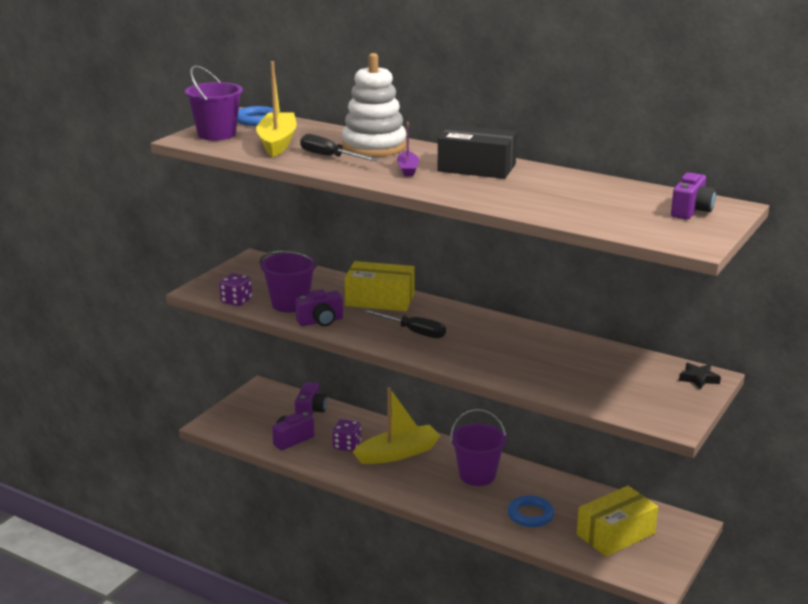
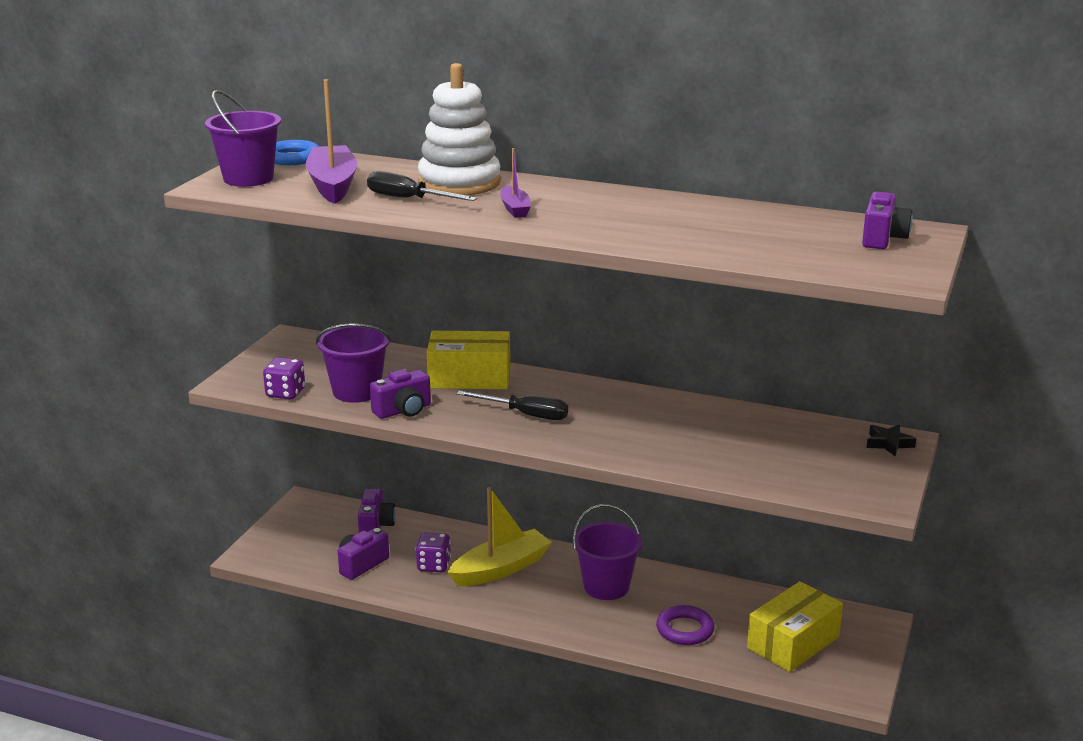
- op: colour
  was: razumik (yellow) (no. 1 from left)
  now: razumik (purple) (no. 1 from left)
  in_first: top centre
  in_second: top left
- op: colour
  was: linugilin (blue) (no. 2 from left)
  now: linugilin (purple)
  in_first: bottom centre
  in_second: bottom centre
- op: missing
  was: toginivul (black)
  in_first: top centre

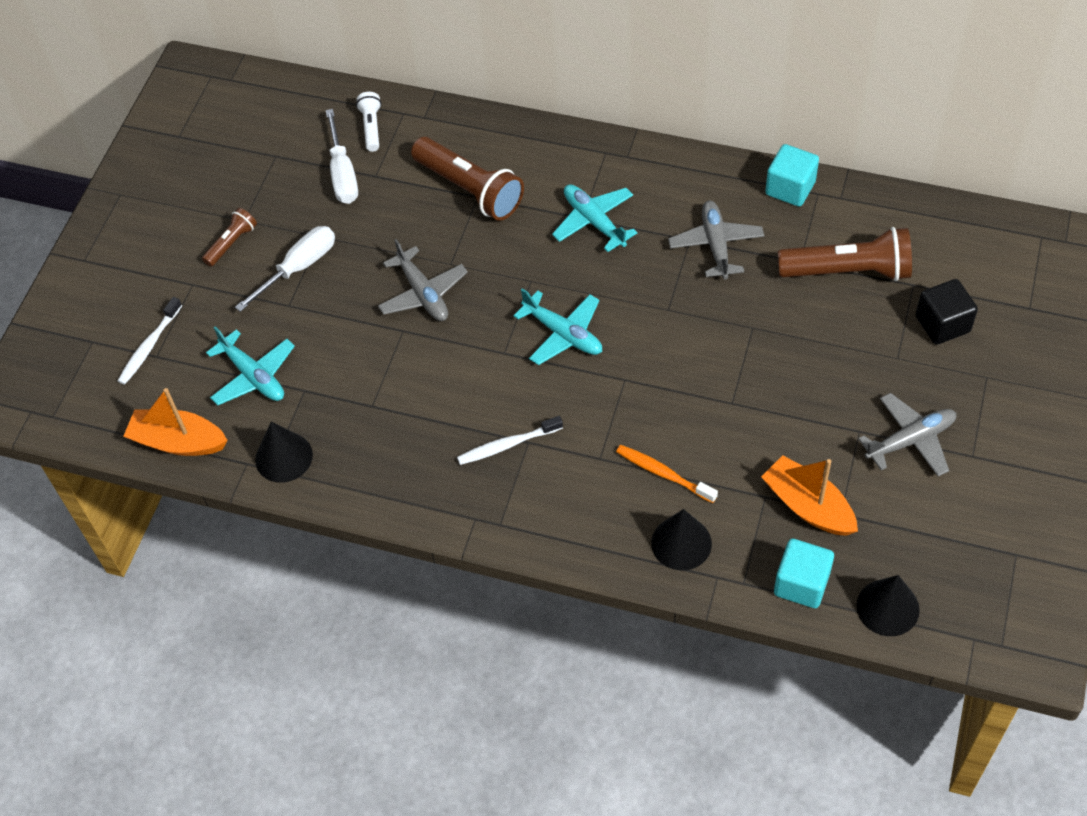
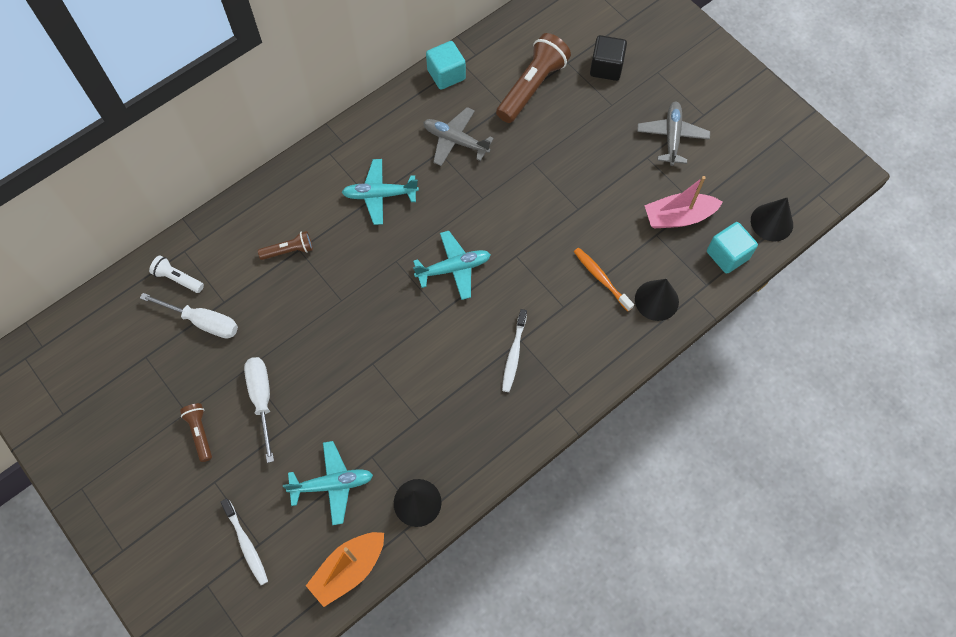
- op: size
  was: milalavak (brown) (no. 2 from left)
  in_first: top centre
  in_second: middle left
  ratio: 0.51
- op: spun
  was: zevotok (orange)
  in_first: centre
  in_second: centre
  clockwise: 75
- op: colour
  was: razumik (orange) (no. 2 from left)
  now: razumik (pink)
  in_first: middle right
  in_second: top right
- op: missing
  was: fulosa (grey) (no. 1 from left)
  in_first: centre

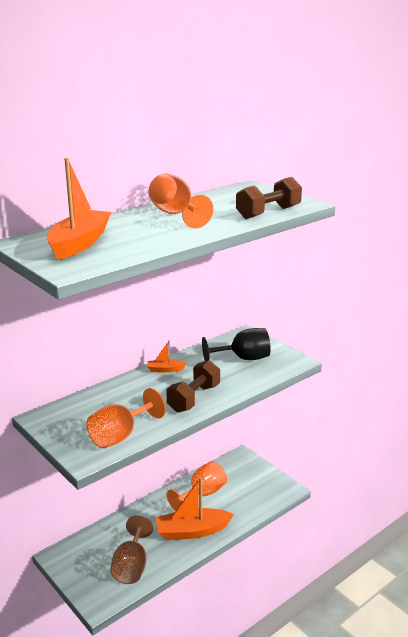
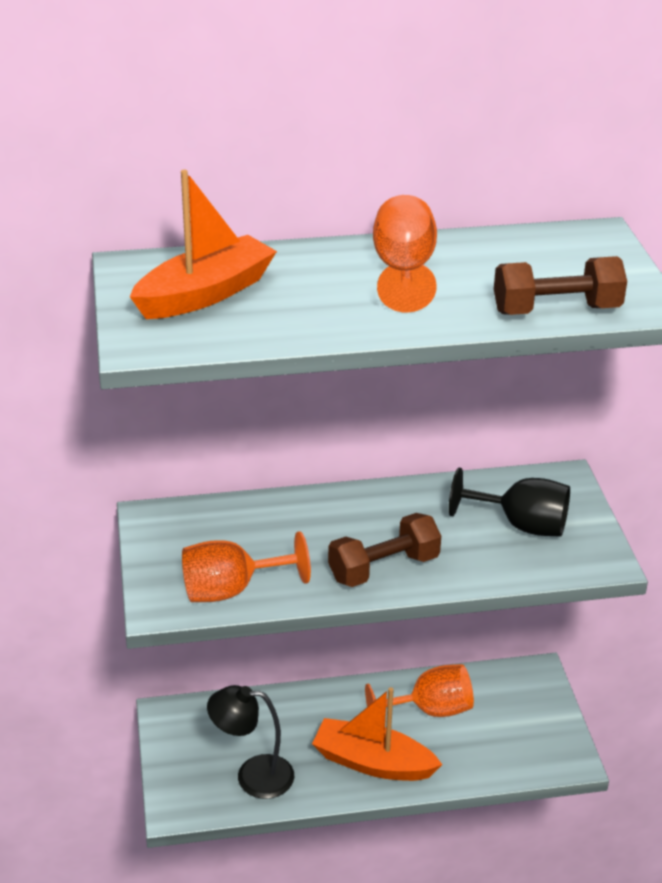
- op: exchanged
  was: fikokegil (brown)
  now: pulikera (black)
  in_first: bottom left
  in_second: bottom centre
- op: missing
  was: razumik (orange) (no. 2 from left)
  in_first: centre

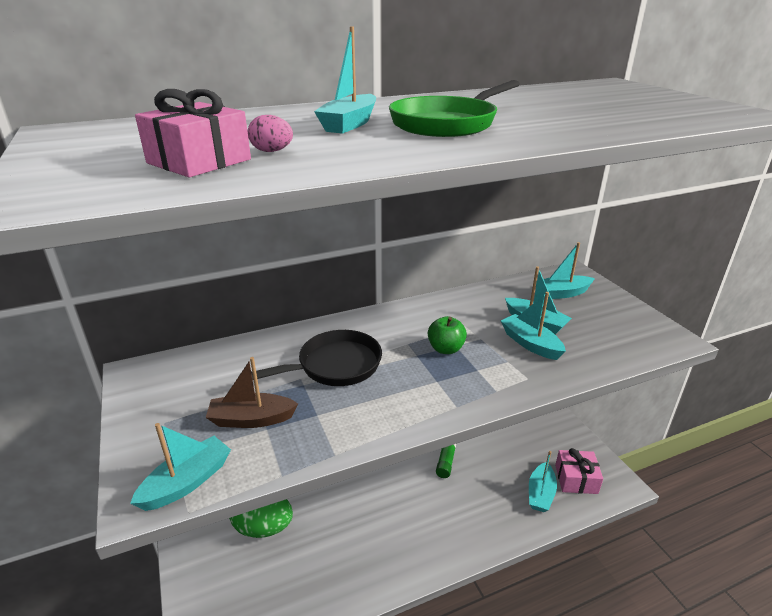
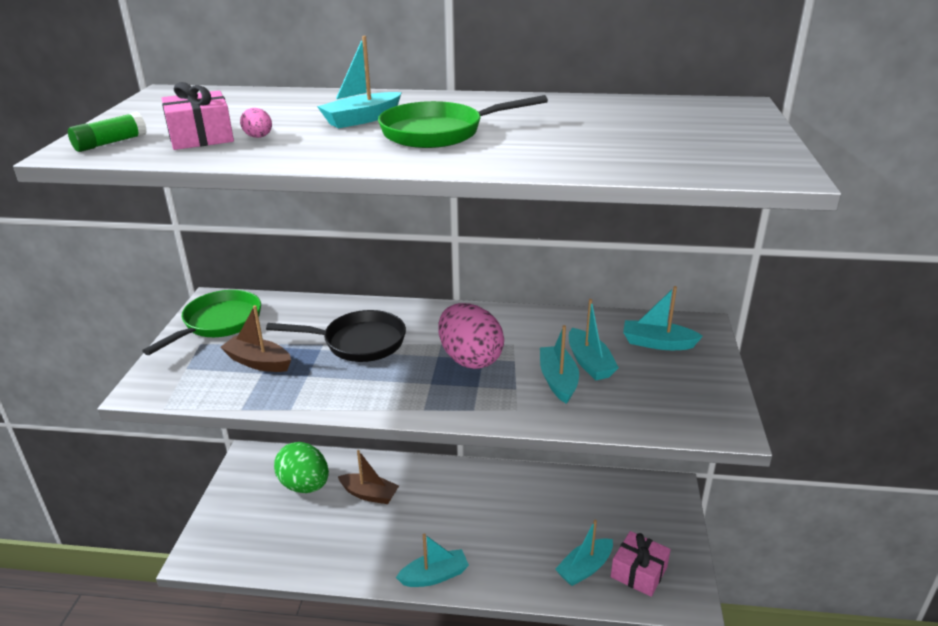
- op: relocated
  was: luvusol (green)
  in_first: bottom centre
  in_second: top left
- op: appeared
  now: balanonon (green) (no. 1 from left)
  in_second: middle left
- op: appeared
  now: razumik (brown) (no. 2 from left)
  in_second: bottom centre
- op: relocated
  was: razumik (turquoise) (no. 1 from left in the first image)
  now: razumik (turquoise) (no. 2 from left)
  in_first: bottom left
  in_second: bottom centre
- op: exchanged
  was: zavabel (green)
  now: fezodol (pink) (no. 2 from left)
  in_first: centre
  in_second: centre

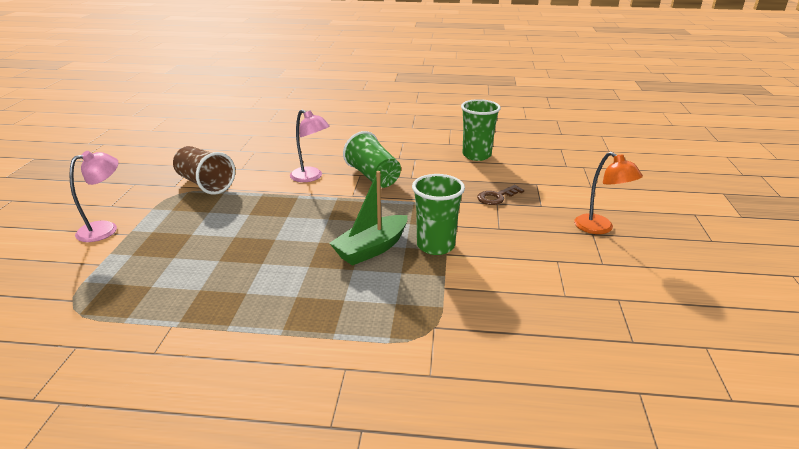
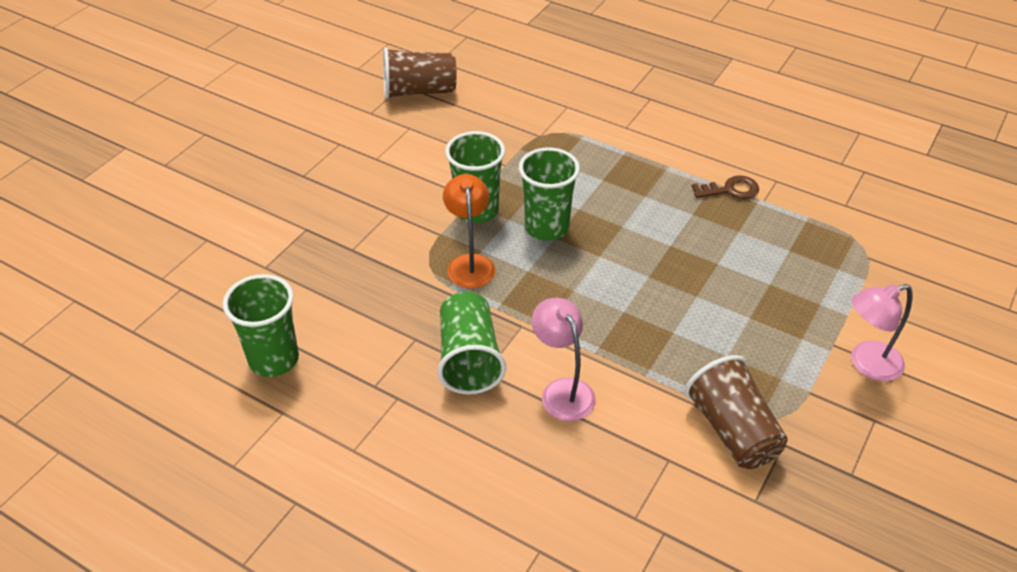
- op: appeared
  now: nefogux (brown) (no. 1 from left)
  in_second: top centre
- op: relocated
  was: pulikera (orange)
  in_first: middle right
  in_second: centre
- op: exchanged
  was: razumik (green)
  now: nefogux (green) (no. 4 from left)
  in_first: centre
  in_second: centre
- op: relocated
  was: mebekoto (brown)
  in_first: centre
  in_second: top right

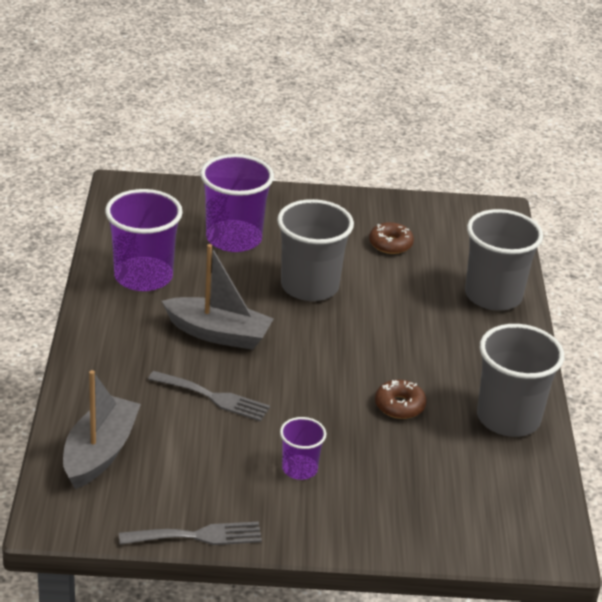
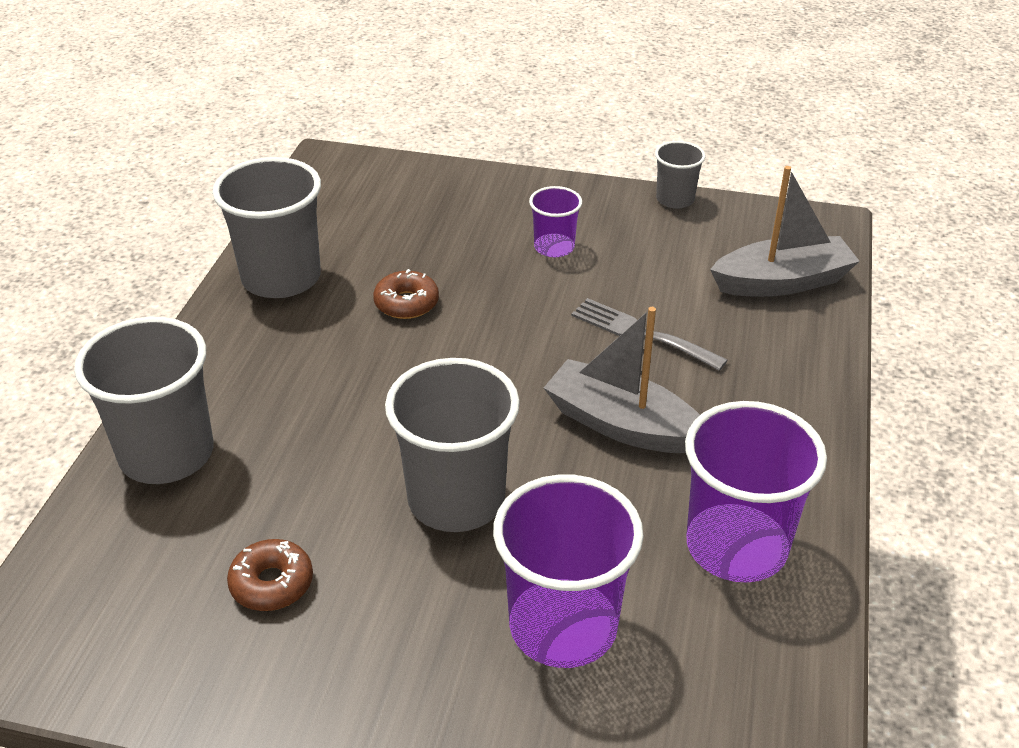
- op: exchanged
  was: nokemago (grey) (no. 1 from left)
  now: nefogux (grey) (no. 4 from left)
  in_first: bottom left
  in_second: top right
- op: spun
  was: razumik (grey) (no. 1 from left in the first image)
  in_first: bottom left
  in_second: top right
  clockwise: -135

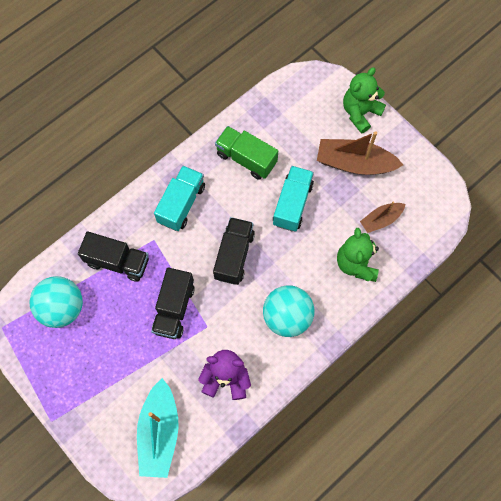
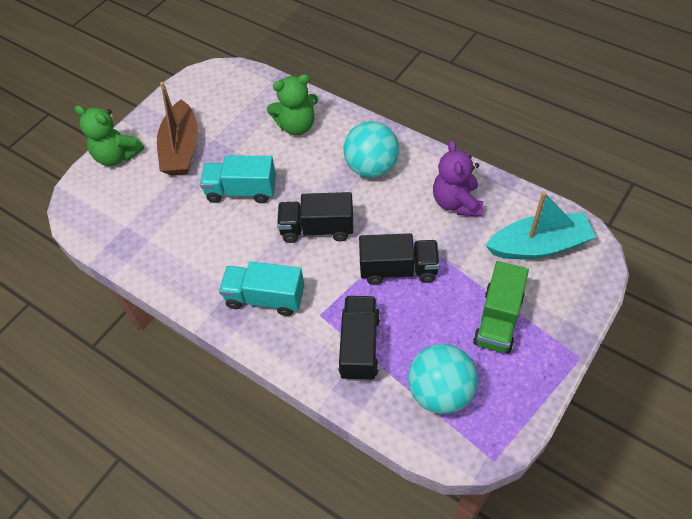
- op: relocated
  was: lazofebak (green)
  in_first: top centre
  in_second: middle right
- op: missing
  was: razumik (brown) (no. 2 from left)
  in_first: middle right

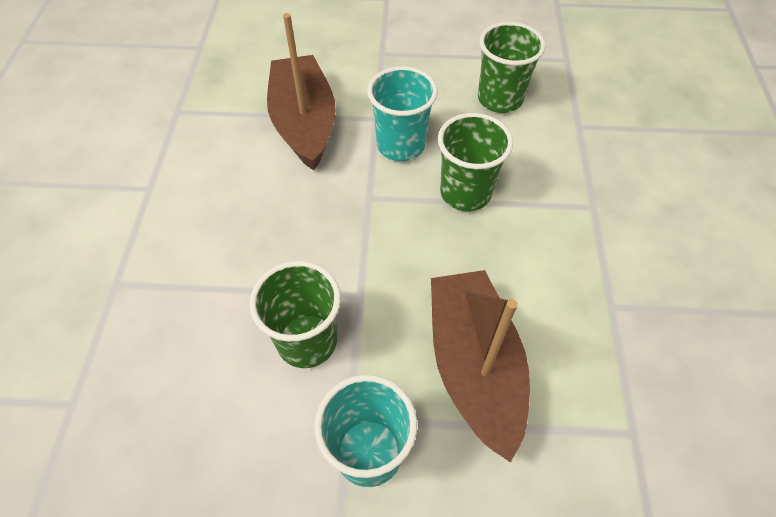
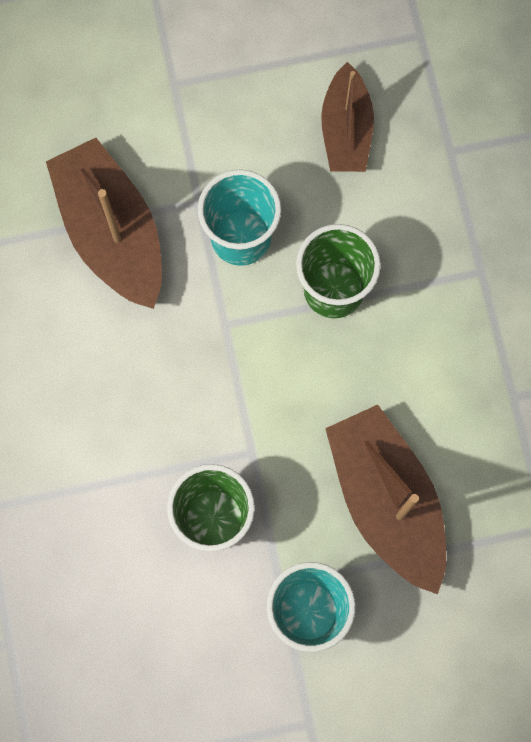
- op: exchanged
  was: nefogux (green) (no. 3 from left)
  now: razumik (brown) (no. 2 from left)
  in_first: top centre
  in_second: top centre

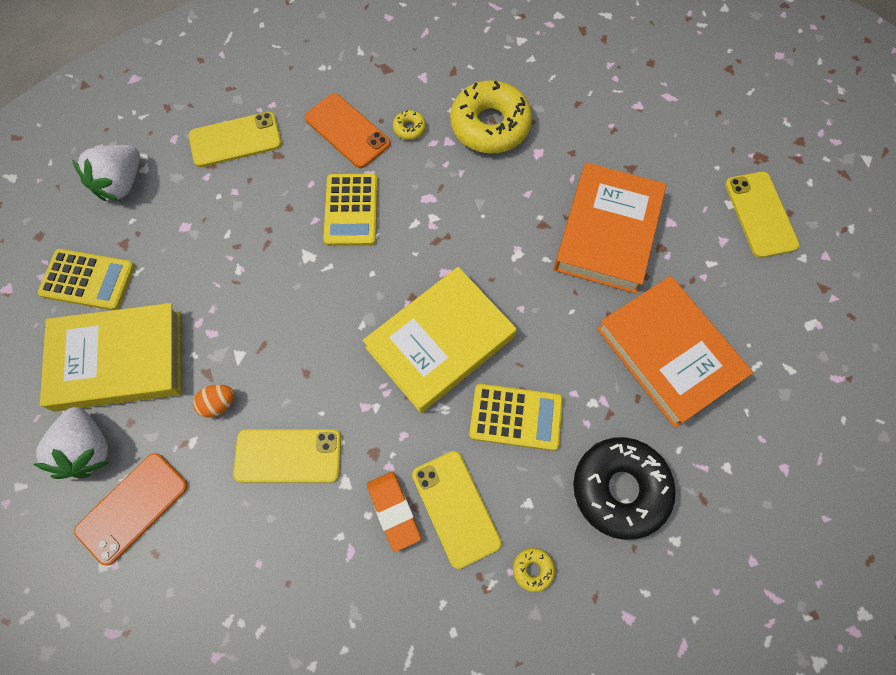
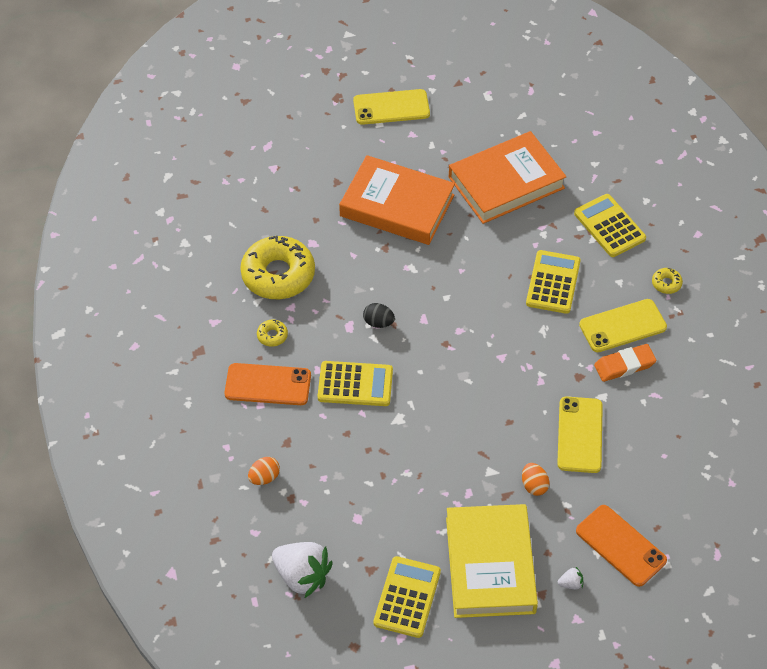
- op: spun
  was: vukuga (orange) (no. 2 from left in the first image)
  in_first: top centre
  in_second: centre
  clockwise: 45
- op: exchanged
  was: vukuga (yellow) (no. 1 from left)
  now: fezodol (orange) (no. 1 from left)
  in_first: top left
  in_second: bottom centre
- op: appeared
  now: fezodol (black)
  in_second: centre
- op: size
  was: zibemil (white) (no. 1 from left in the first image)
  in_first: middle left
  in_second: bottom right
  ratio: 0.42
- op: exchanged
  was: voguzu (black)
  now: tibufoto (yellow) (no. 4 from left)
  in_first: bottom right
  in_second: middle right
- op: missing
  was: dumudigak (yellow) (no. 2 from left)
  in_first: centre

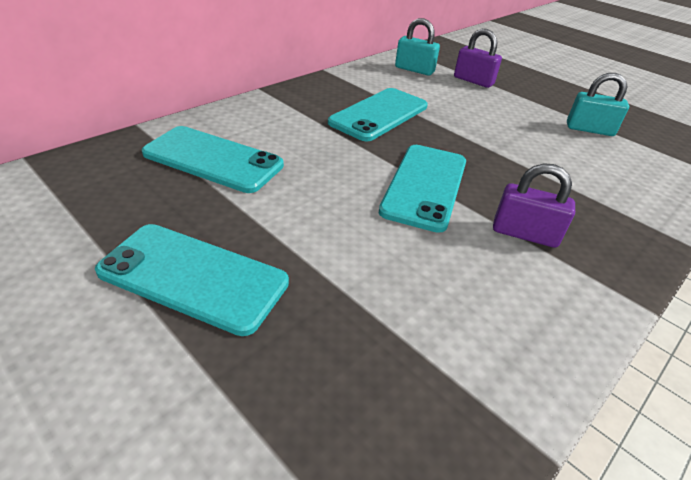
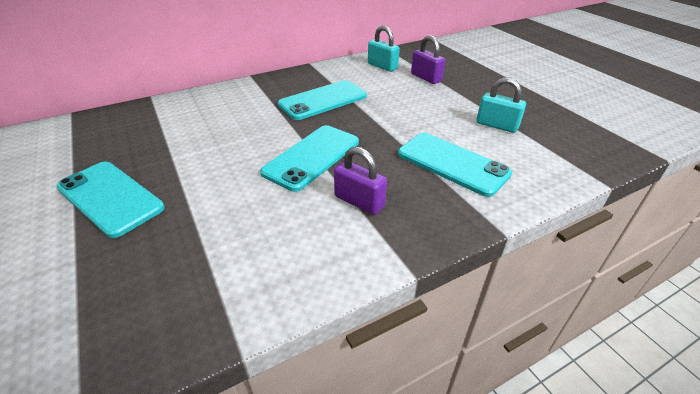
- op: relocated
  was: vukuga (turquoise) (no. 2 from left in the first image)
  now: vukuga (turquoise) (no. 4 from left)
  in_first: top left
  in_second: centre

